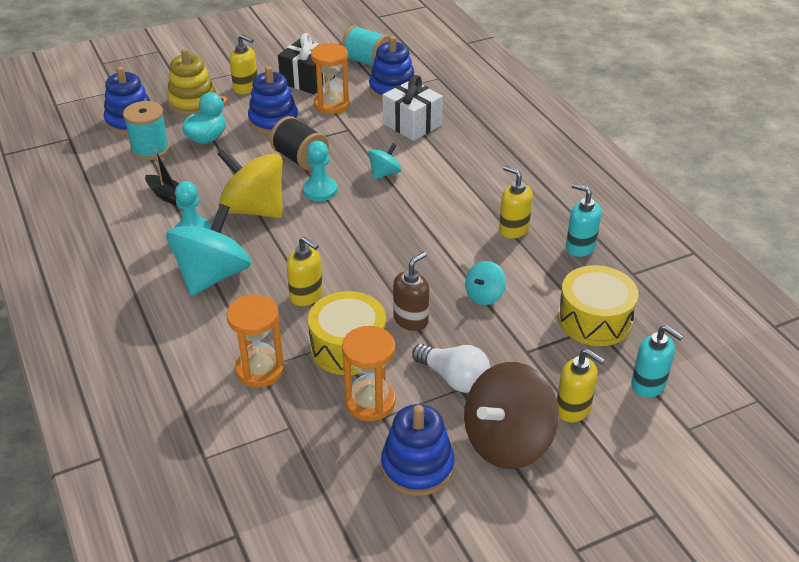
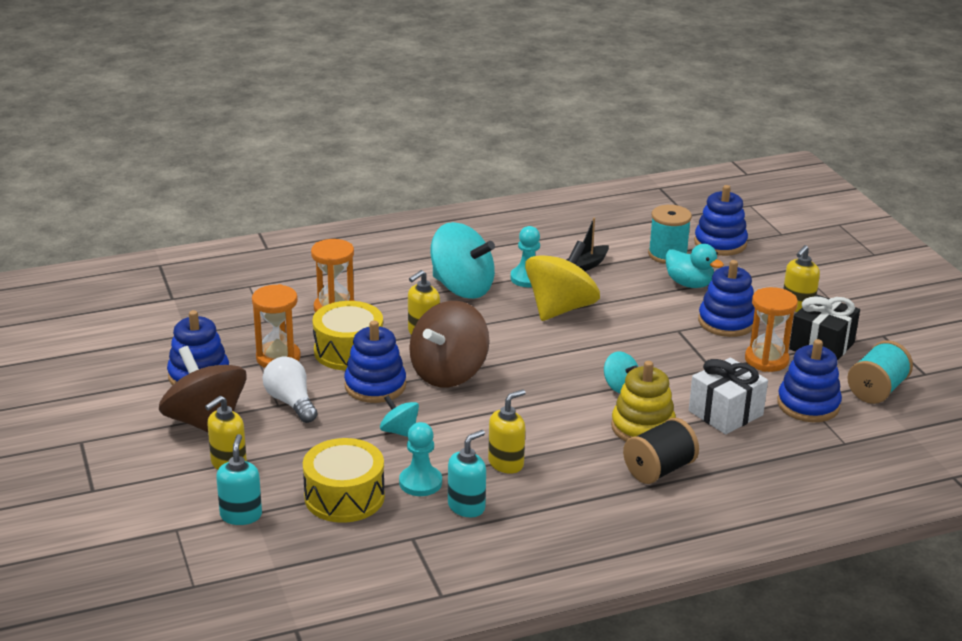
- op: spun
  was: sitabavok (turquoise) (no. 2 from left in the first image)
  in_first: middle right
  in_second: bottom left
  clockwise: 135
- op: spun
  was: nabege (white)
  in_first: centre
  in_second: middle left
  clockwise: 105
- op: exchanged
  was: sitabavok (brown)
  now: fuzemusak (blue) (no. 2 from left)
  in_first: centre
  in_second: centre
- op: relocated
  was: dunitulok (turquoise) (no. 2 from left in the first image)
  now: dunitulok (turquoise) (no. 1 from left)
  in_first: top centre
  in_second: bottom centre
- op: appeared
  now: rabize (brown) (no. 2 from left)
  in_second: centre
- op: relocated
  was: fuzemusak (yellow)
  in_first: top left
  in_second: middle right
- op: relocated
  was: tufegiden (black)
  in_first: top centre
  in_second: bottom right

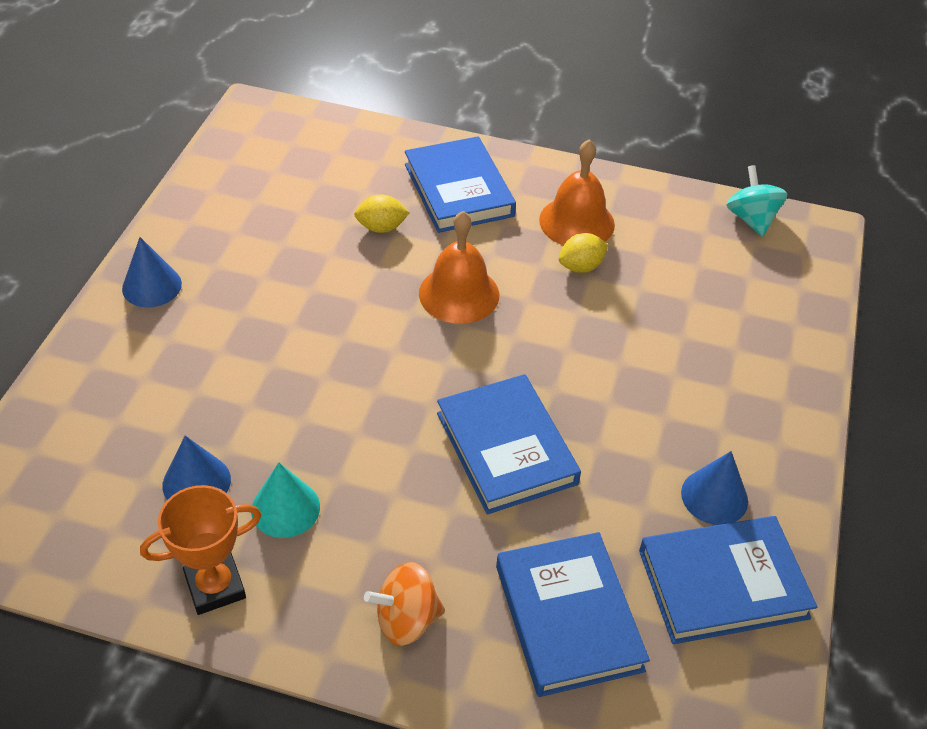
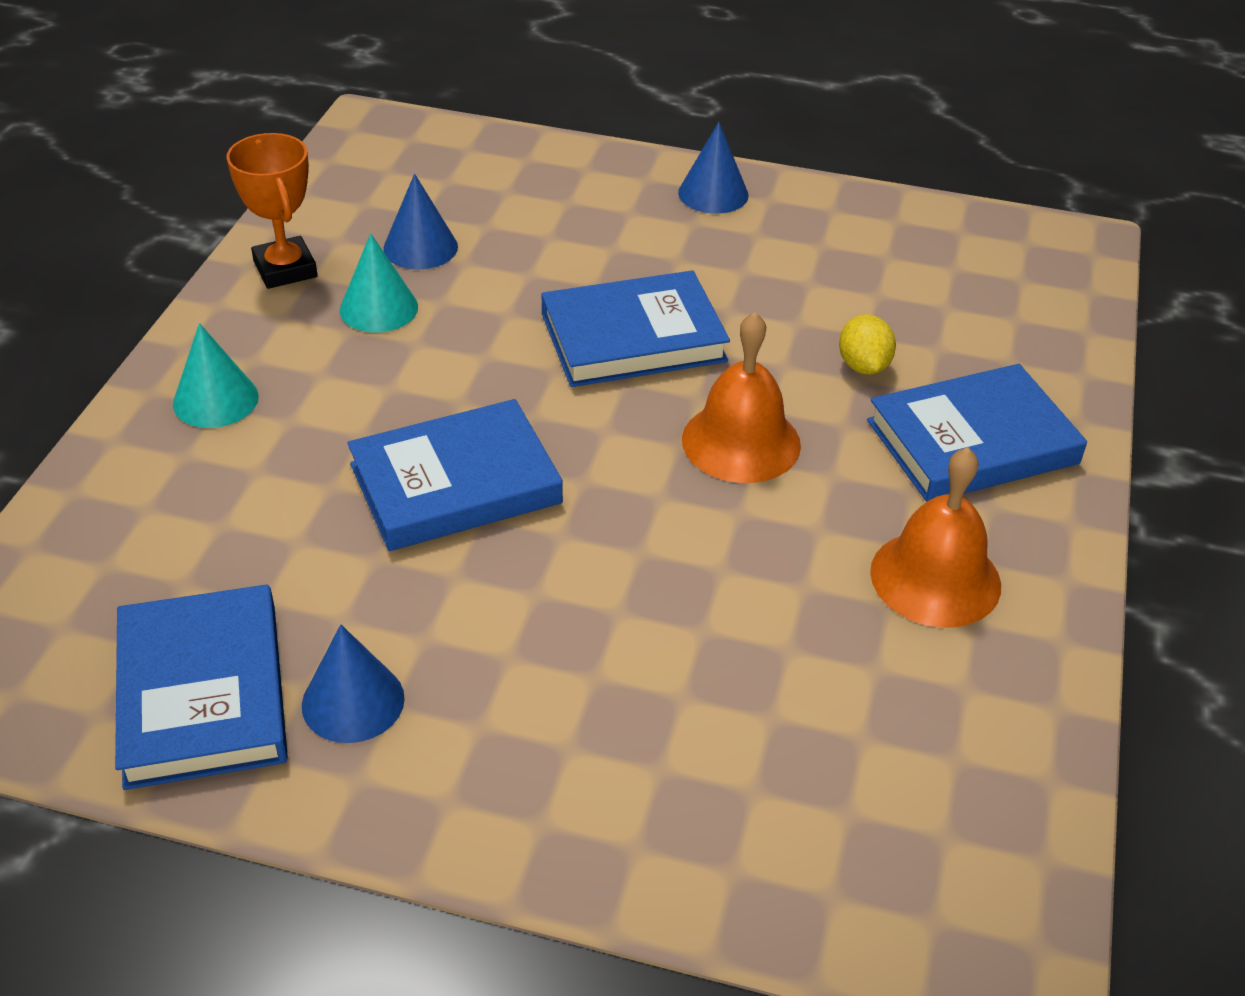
- op: exchanged
  was: rabize (orange)
  now: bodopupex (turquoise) (no. 1 from left)
  in_first: bottom centre
  in_second: middle left
- op: relocated
  was: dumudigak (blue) (no. 3 from left)
  in_first: bottom centre
  in_second: top centre
- op: missing
  was: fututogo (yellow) (no. 2 from left)
  in_first: centre
- op: missing
  was: rabize (turquoise)
  in_first: top right

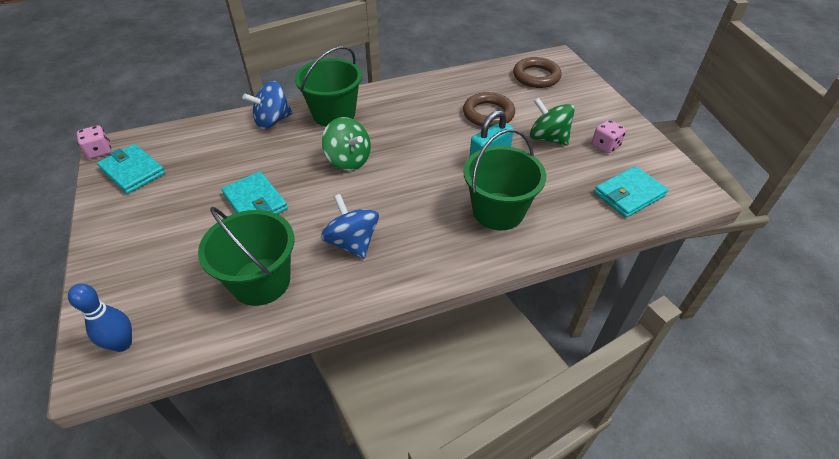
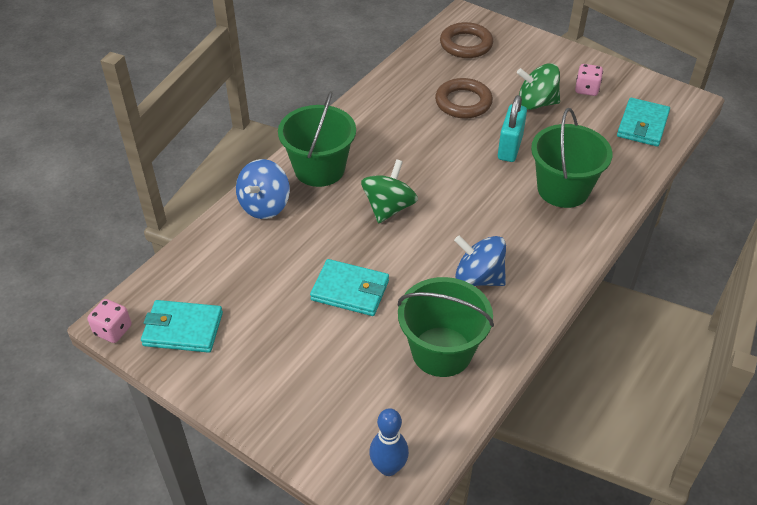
- op: spun
  was: rabize (green) (no. 1 from left)
  in_first: top centre
  in_second: centre
  clockwise: -75

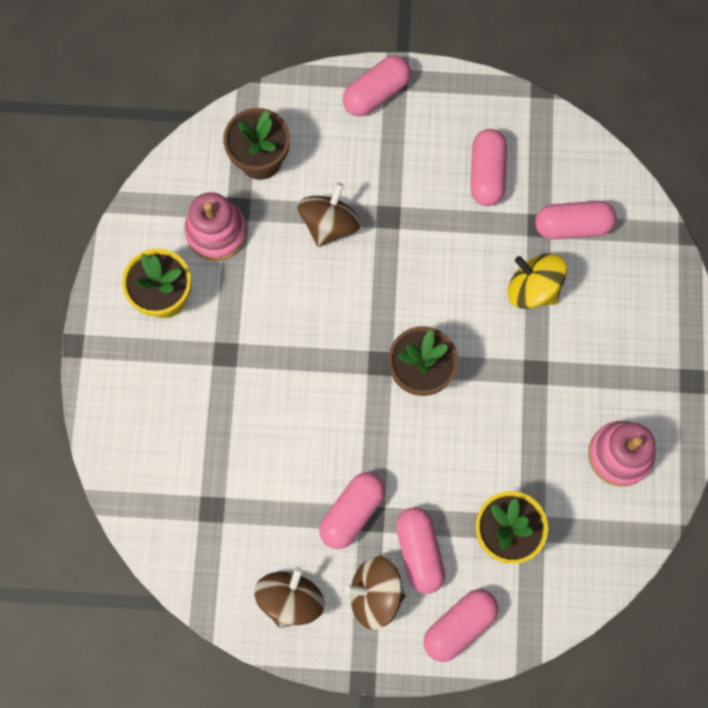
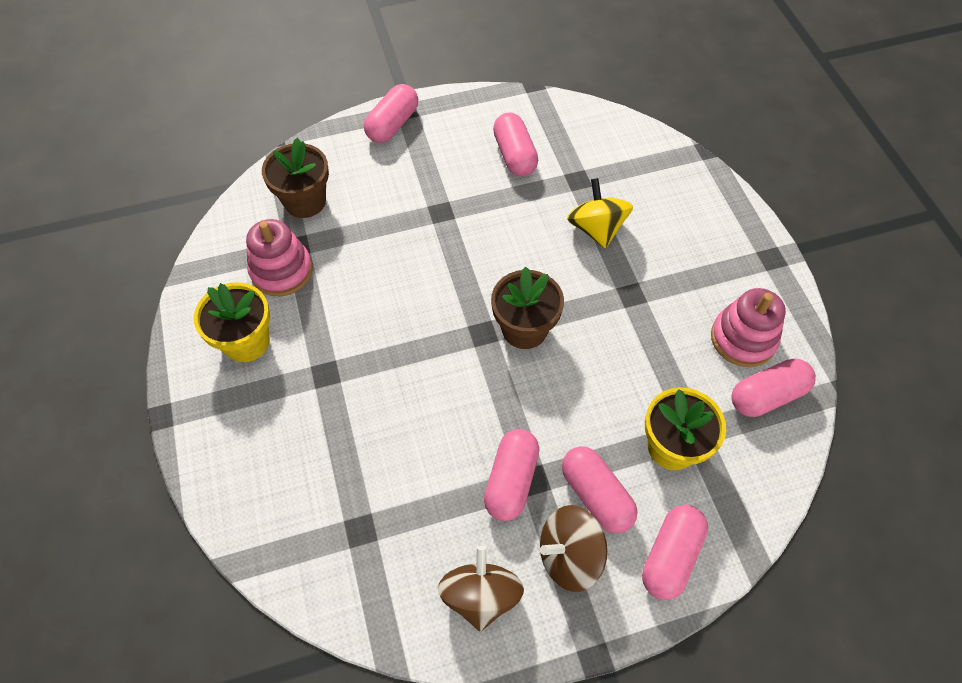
- op: spun
  was: rabize (yellow)
  in_first: middle right
  in_second: top centre
  clockwise: 60
- op: relocated
  was: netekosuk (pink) (no. 6 from left)
  in_first: top right
  in_second: middle right
- op: missing
  was: rabize (brown) (no. 2 from left)
  in_first: top centre

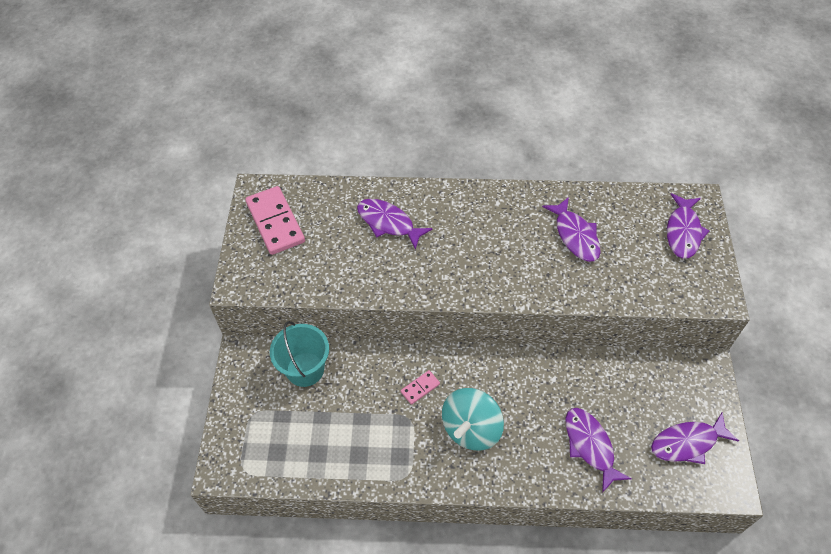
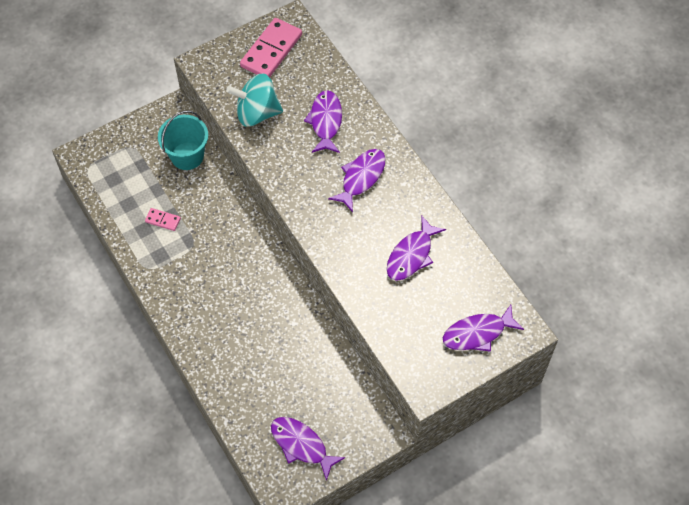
- op: relocated
  was: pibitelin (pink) (no. 2 from left in the first image)
  now: pibitelin (pink) (no. 1 from left)
  in_first: bottom centre
  in_second: middle left
- op: relocated
  was: rabize (turquoise)
  in_first: bottom centre
  in_second: top centre
- op: relocated
  was: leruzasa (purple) (no. 3 from left)
  in_first: bottom right
  in_second: centre

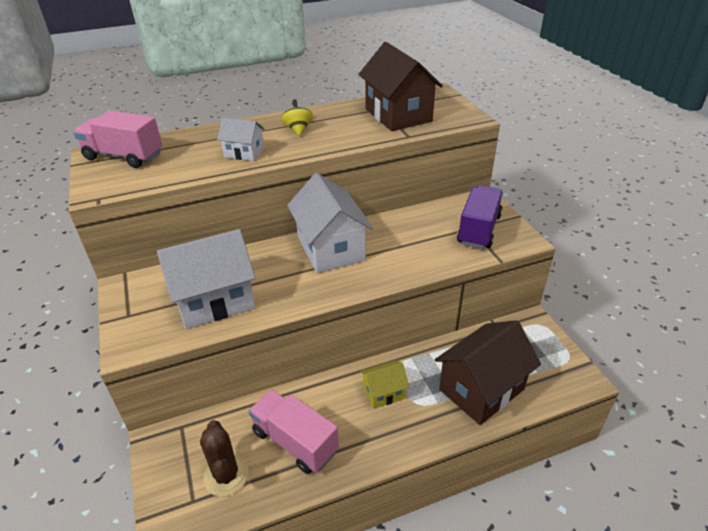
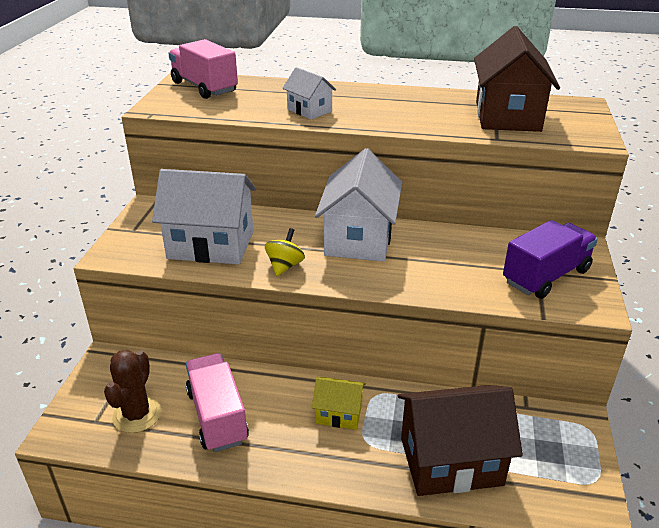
- op: relocated
  was: rabize (yellow)
  in_first: top centre
  in_second: centre

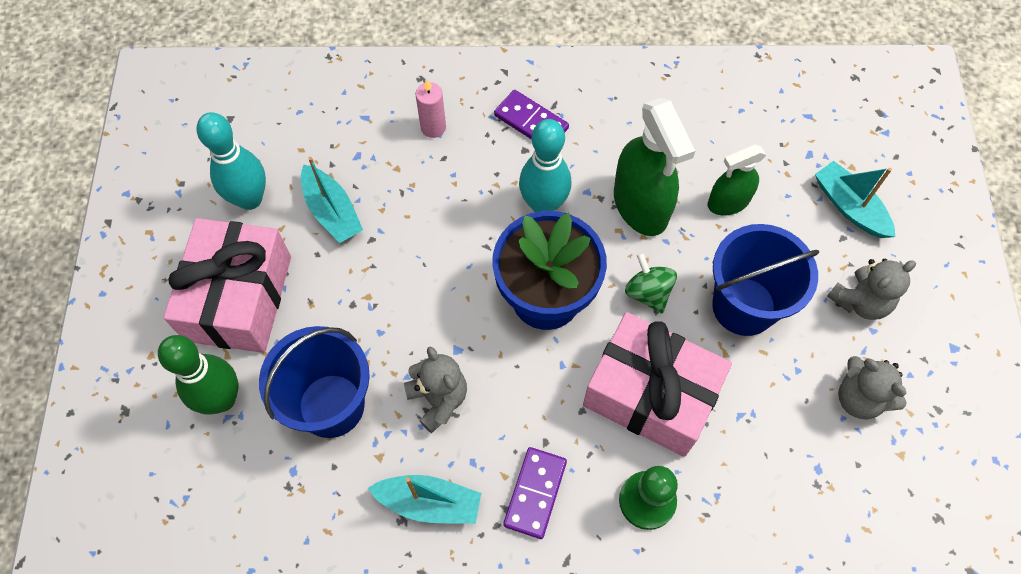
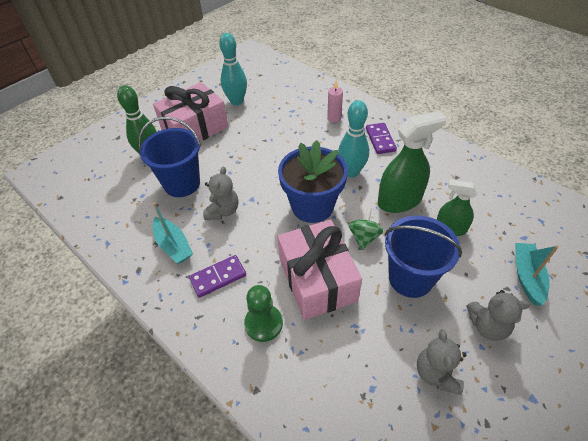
- op: spun
  was: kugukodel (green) (no. 1 from left)
  in_first: top centre
  in_second: middle right
  clockwise: -135
- op: missing
  was: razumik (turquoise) (no. 1 from left)
  in_first: middle left

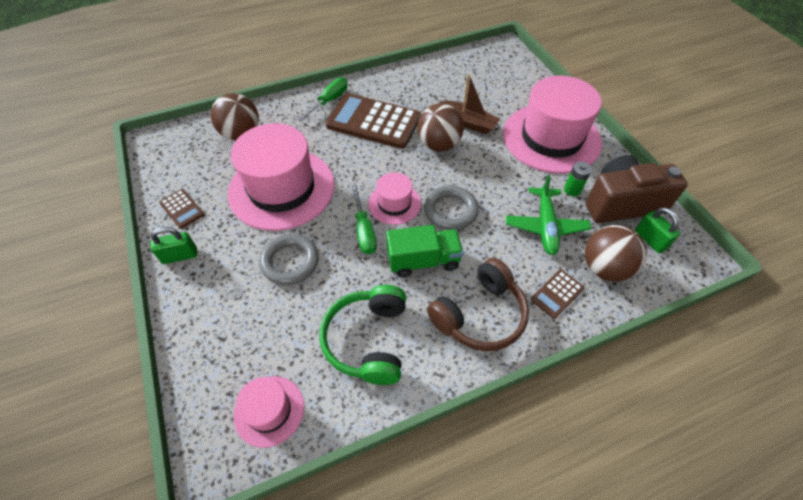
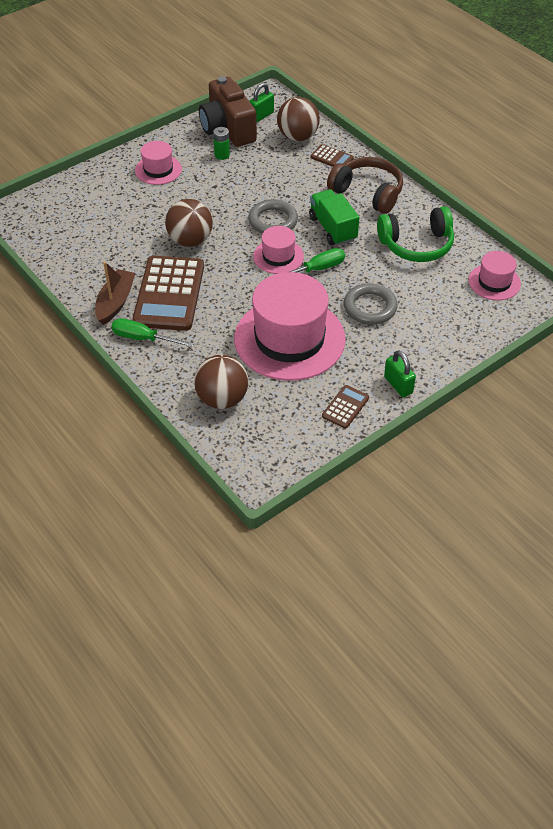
- op: relocated
  was: razumik (brown)
  in_first: top centre
  in_second: middle left
- op: size
  was: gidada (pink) (no. 4 from left in the first image)
  in_first: top right
  in_second: top left
  ratio: 0.49
- op: missing
  was: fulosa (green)
  in_first: middle right

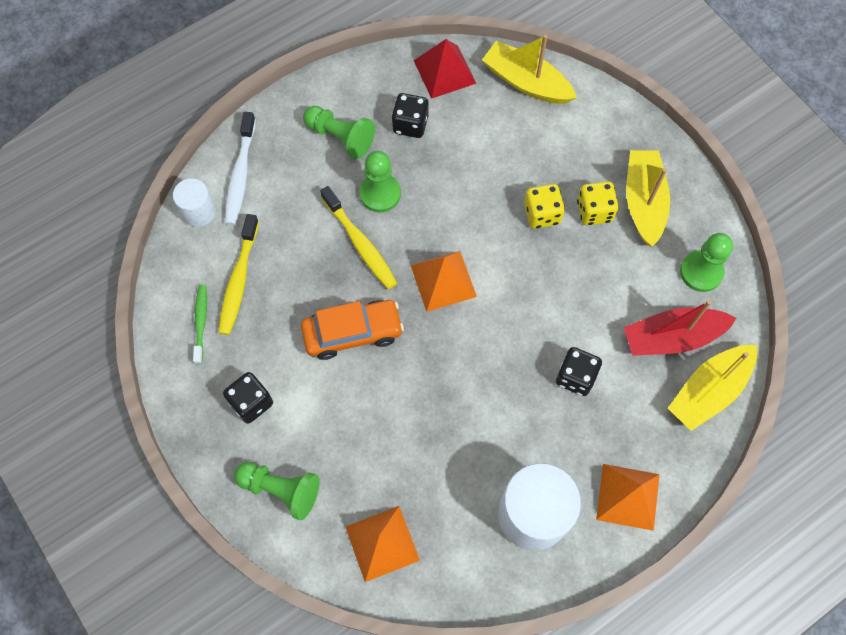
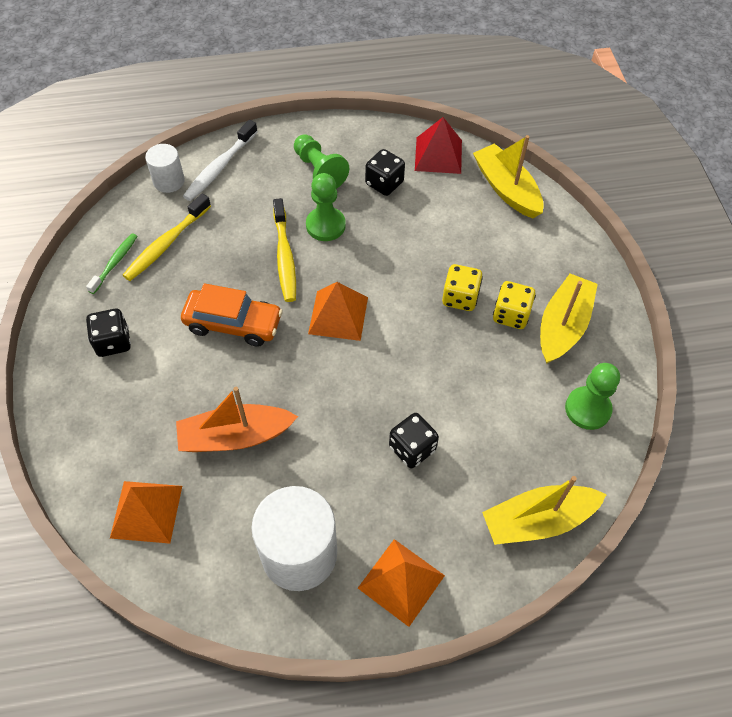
- op: appeared
  now: razumik (orange)
  in_second: middle left
- op: missing
  was: dunitulok (green) (no. 1 from left)
  in_first: bottom left
- op: missing
  was: razumik (red)
  in_first: middle right

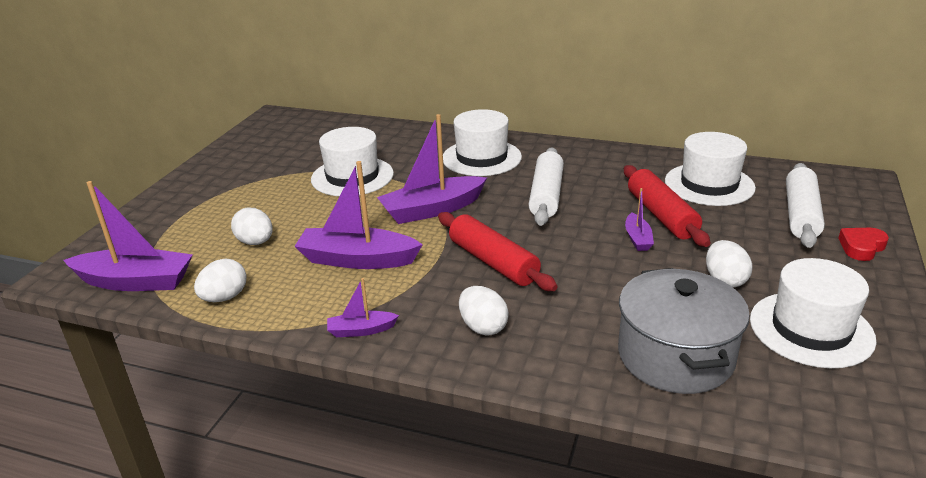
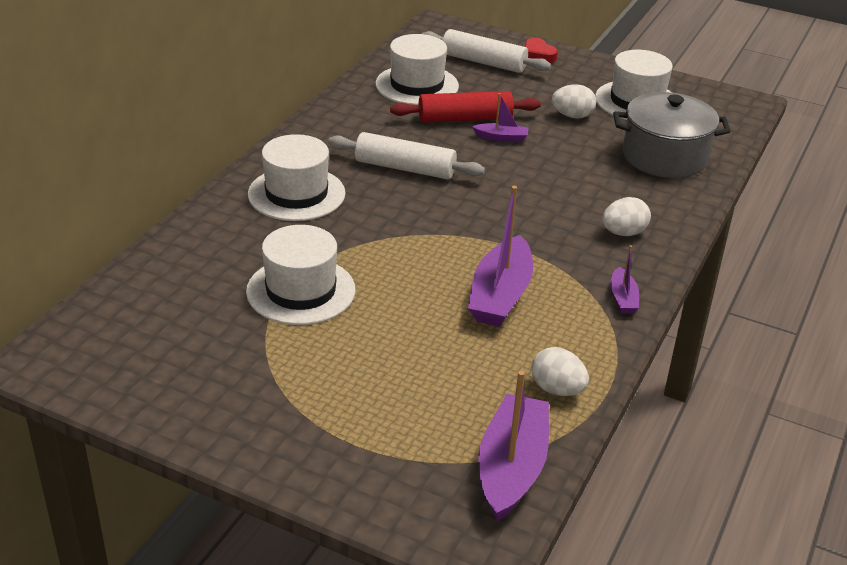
- op: missing
  was: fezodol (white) (no. 2 from left)
  in_first: middle left
- op: missing
  was: razumik (purple) (no. 4 from left)
  in_first: centre
- op: missing
  was: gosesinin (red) (no. 1 from left)
  in_first: centre

